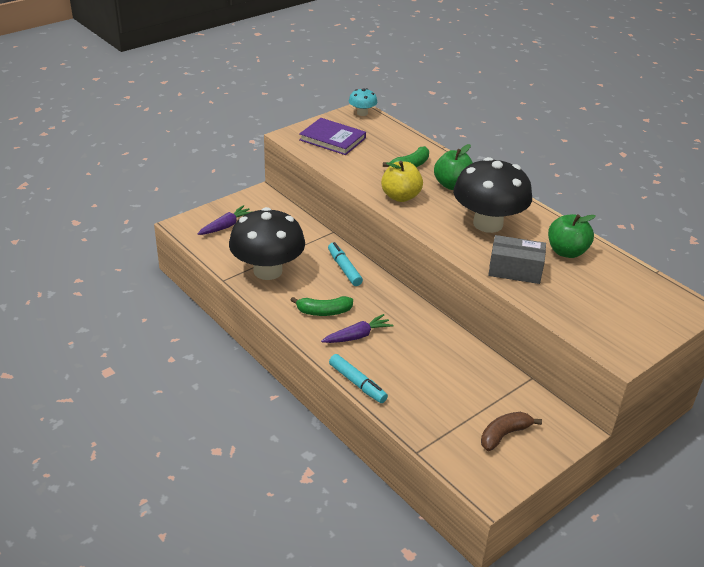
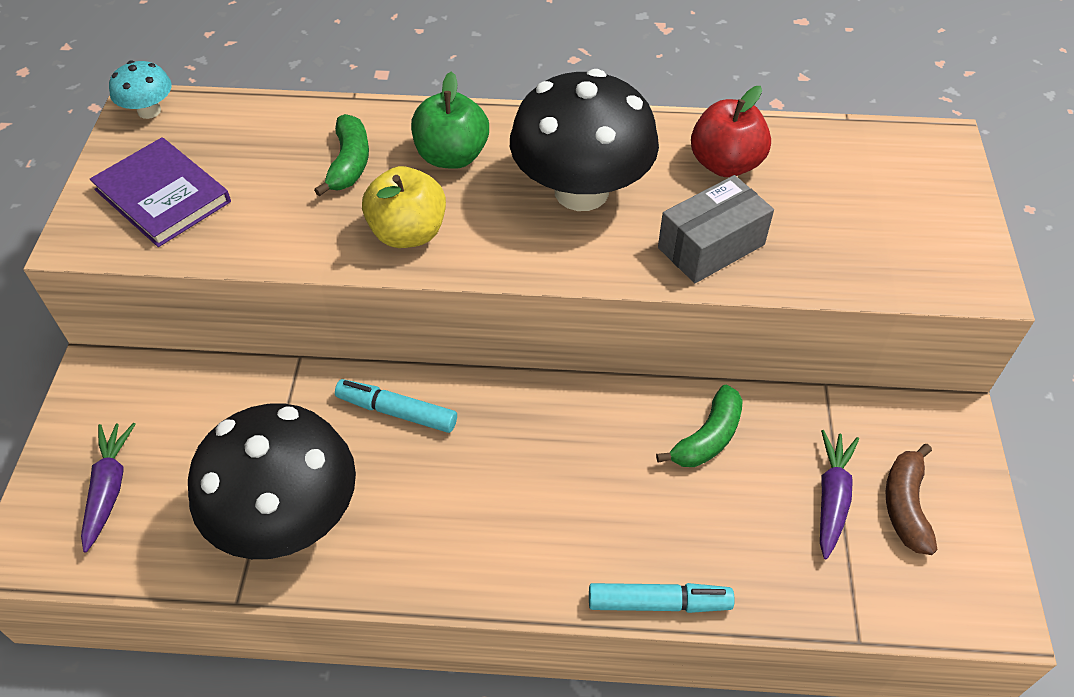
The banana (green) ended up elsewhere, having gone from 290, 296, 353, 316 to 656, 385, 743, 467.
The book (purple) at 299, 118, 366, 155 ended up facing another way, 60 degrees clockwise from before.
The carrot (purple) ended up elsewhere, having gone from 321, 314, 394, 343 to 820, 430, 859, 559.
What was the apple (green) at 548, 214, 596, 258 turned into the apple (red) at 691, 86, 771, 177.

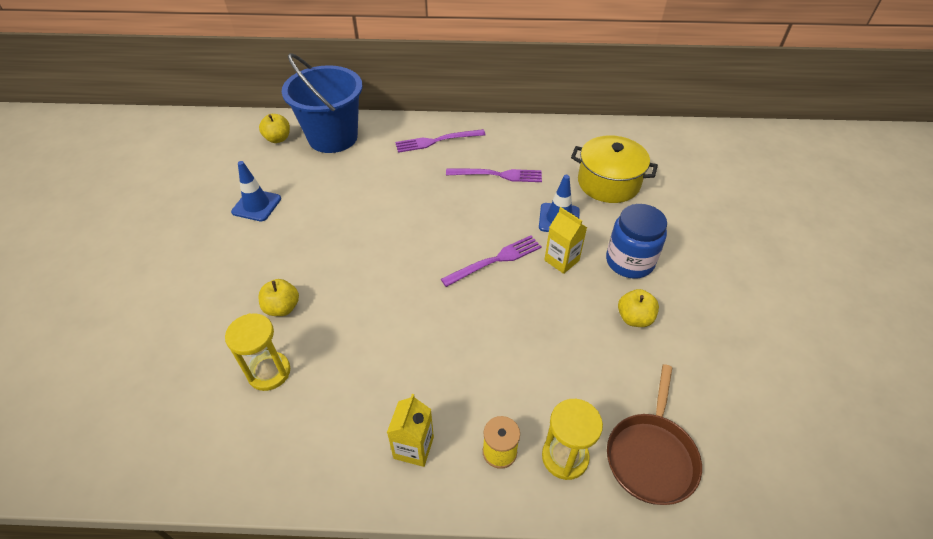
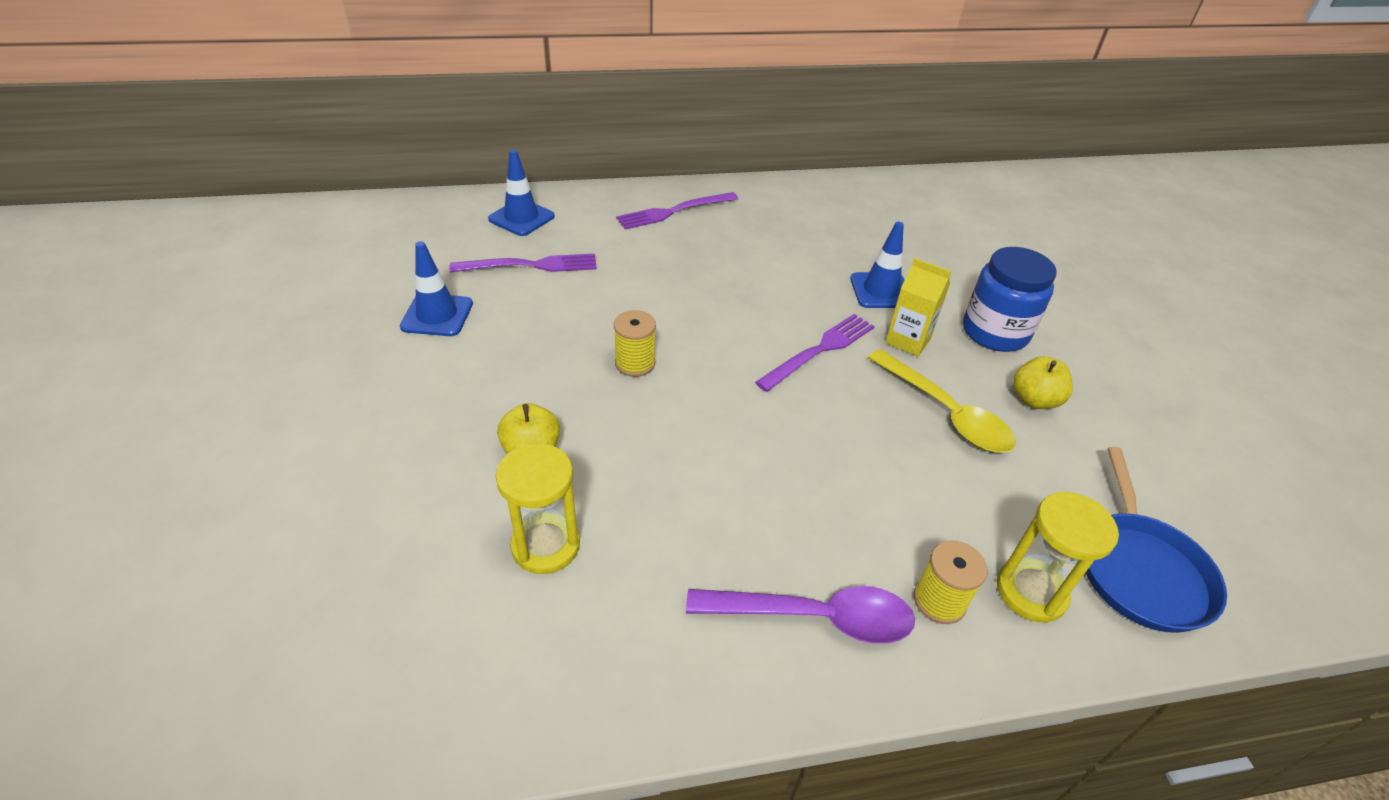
The second view lost the apple (yellow) at 259, 114, 290, 143.
Where the bucket (blue) stood at 282, 53, 363, 153, the traffic cone (blue) came to stand at 488, 149, 555, 236.
Where the carton (yellow) stood at 387, 394, 434, 467, the spoon (purple) came to stand at 686, 586, 915, 644.
The fork (purple) ended up elsewhere, having gone from 446, 169, 542, 182 to 449, 254, 597, 272.
The second view lost the pot (yellow) at 571, 135, 658, 203.
What was the pan (brown) at 607, 364, 702, 505 turned into the pan (blue) at 1086, 447, 1227, 633.
The second view gained the spool (yellow) at 614, 310, 656, 377.
The second view gained the spoon (yellow) at 868, 349, 1016, 453.

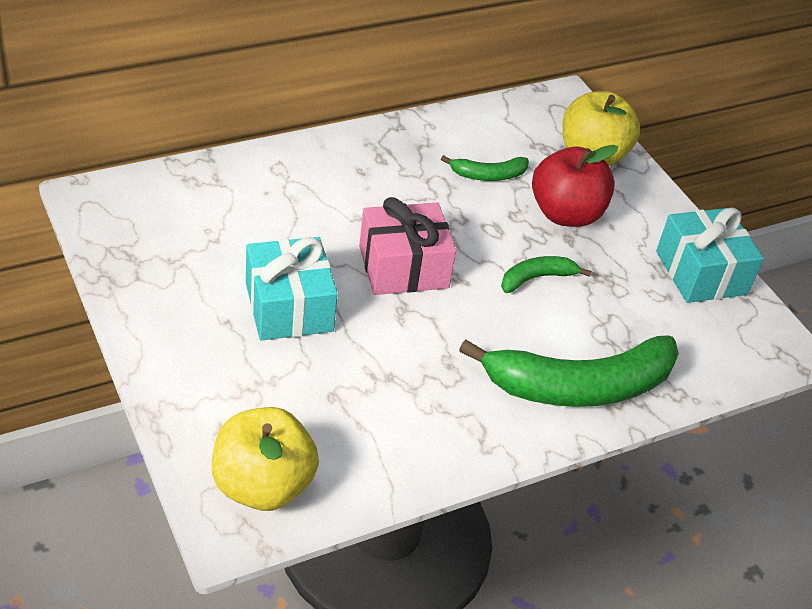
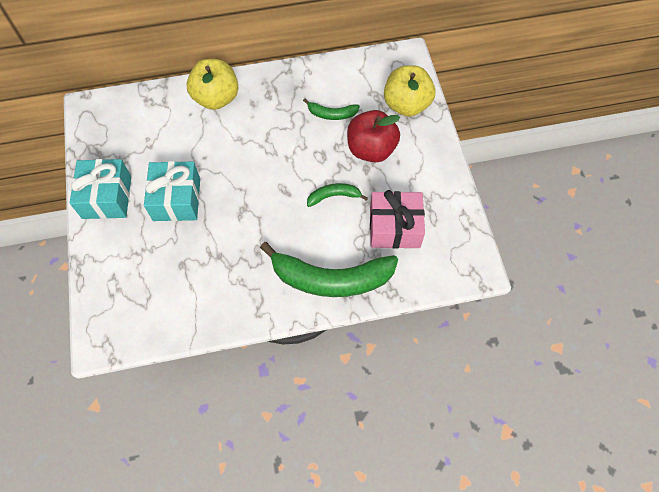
The apple (yellow) ended up elsewhere, having gone from 212, 407, 319, 511 to 186, 59, 238, 110.
The gift (pink) ended up elsewhere, having gone from 359, 197, 456, 295 to 370, 190, 425, 249.
The gift (turquoise) ended up elsewhere, having gone from 656, 208, 764, 303 to 70, 159, 131, 219.

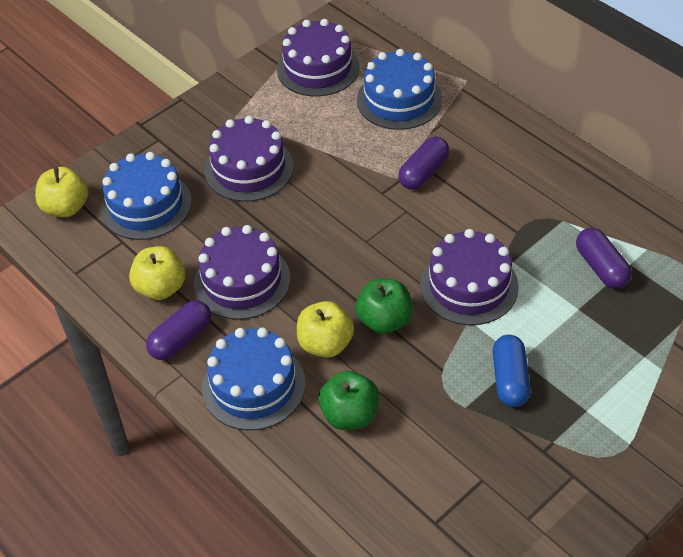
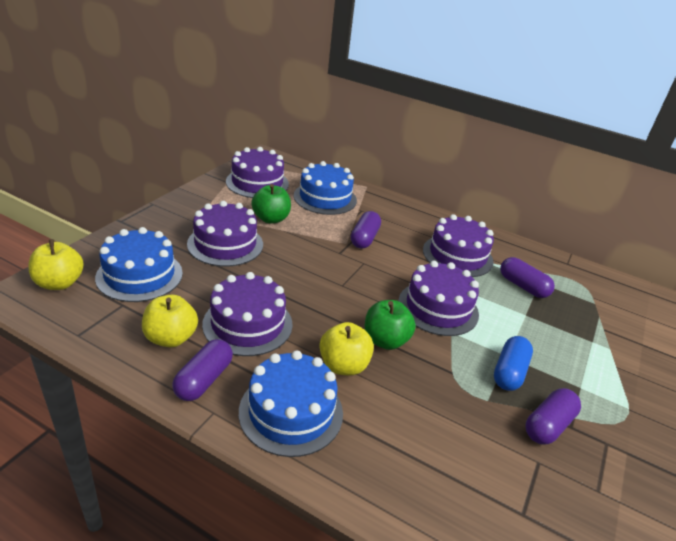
The apple (green) ended up elsewhere, having gone from 318, 371, 379, 430 to 251, 184, 291, 223.
The capsule (blue) at 493, 335, 530, 407 ended up facing another way, 45 degrees clockwise from before.
The second view gained the cake (purple) at 423, 214, 494, 277.
The second view gained the capsule (purple) at 525, 388, 581, 445.

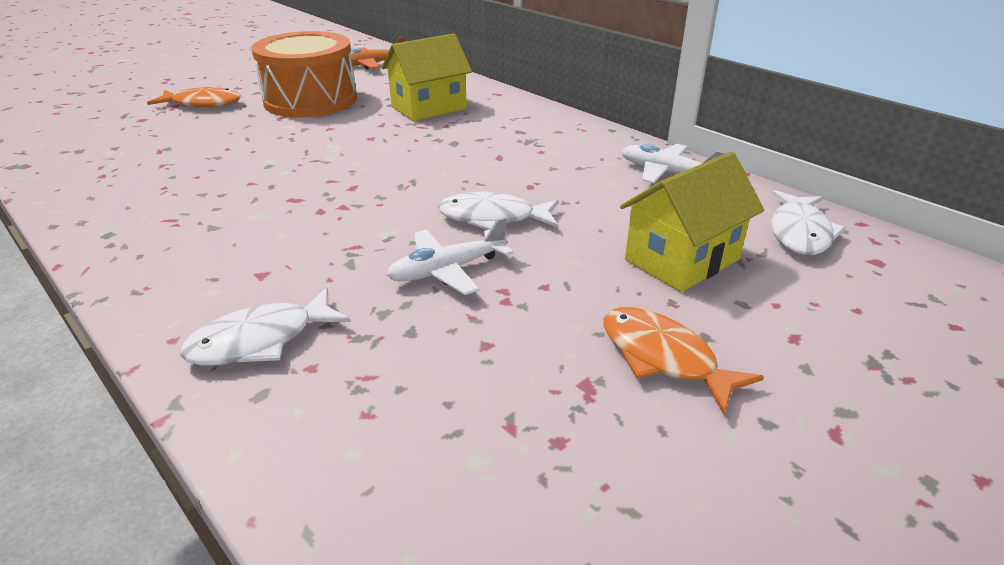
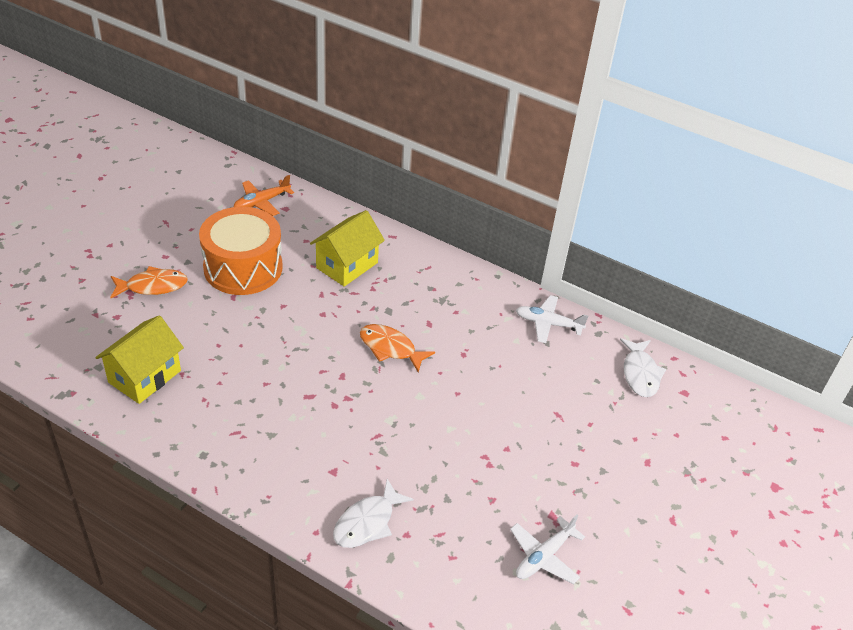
The plane (white) ended up elsewhere, having gone from 386, 217, 513, 295 to 510, 515, 585, 584.
The second view lost the fish (white) at 438, 192, 559, 230.
The fish (orange) ended up elsewhere, having gone from 603, 307, 764, 414 to 360, 324, 435, 372.
The house (yellow) ended up elsewhere, having gone from 620, 152, 764, 292 to 95, 315, 184, 404.

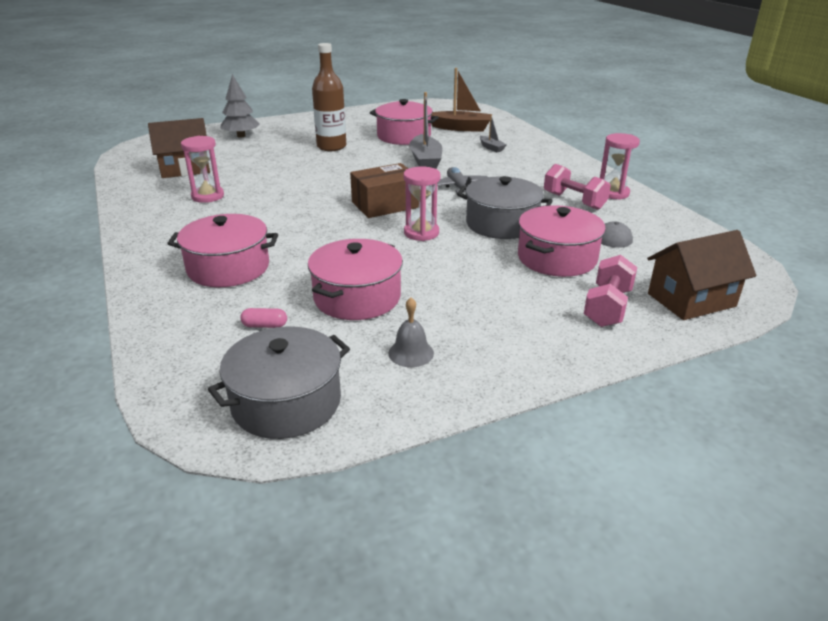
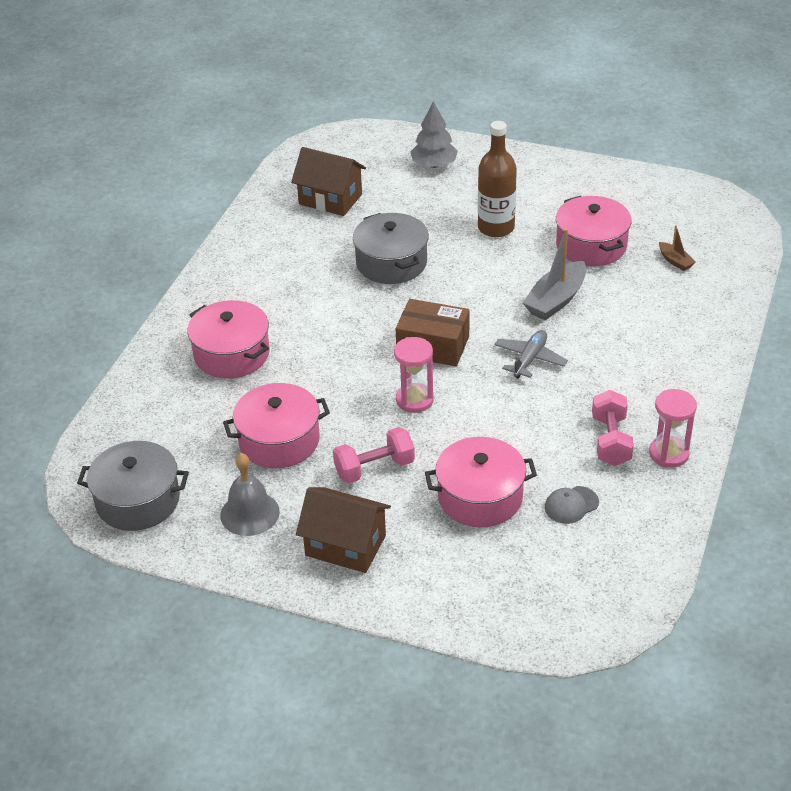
The second view lost the hourglass (pink) at 181, 136, 224, 203.
The second view lost the capsule (pink) at 240, 308, 287, 328.
The size of the bell (grey) at 388, 297, 434, 367 changed by a factor of 1.51.
The size of the boat (brown) at 431, 68, 492, 132 changed by a factor of 0.52.
The pot (grey) ended up elsewhere, having gone from 457, 176, 553, 239 to 353, 213, 429, 284.
The second view lost the boat (grey) at 480, 115, 506, 152.
The dumbbell (pink) ended up elsewhere, having gone from 584, 255, 637, 327 to 333, 427, 415, 483.
The house (brown) ended up elsewhere, having gone from 647, 230, 756, 320 to 296, 487, 391, 573.

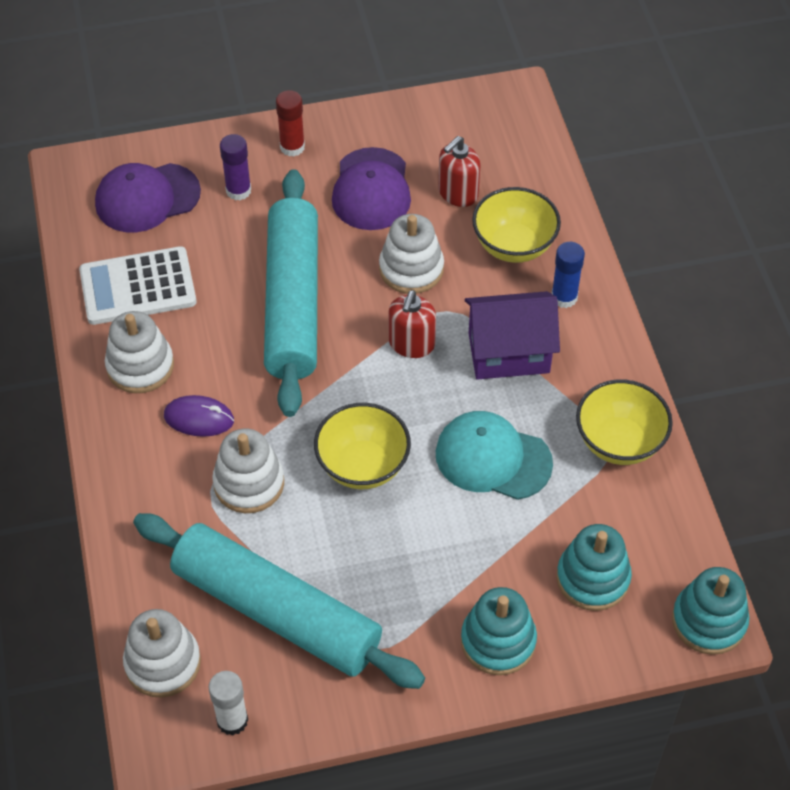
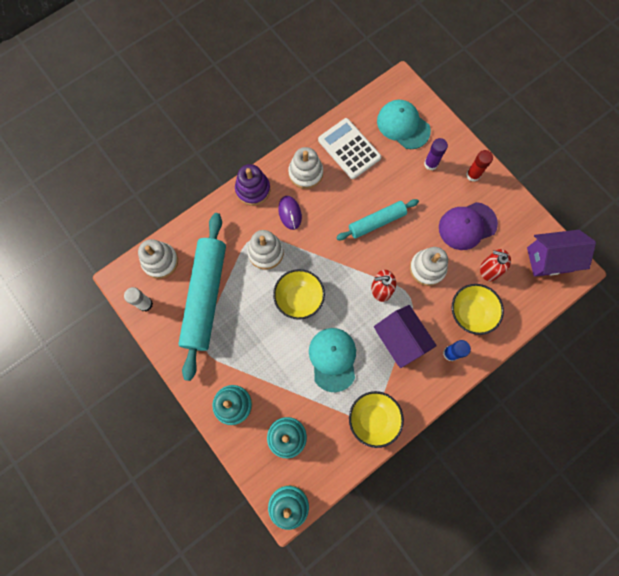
What was the cap (purple) at 95, 163, 201, 232 turned into the cap (turquoise) at 377, 100, 431, 149.
The size of the rolling pin (turquoise) at 264, 169, 318, 417 changed by a factor of 0.56.
The second view gained the stacking toy (purple) at 235, 164, 270, 206.
The second view gained the house (purple) at 527, 230, 596, 277.

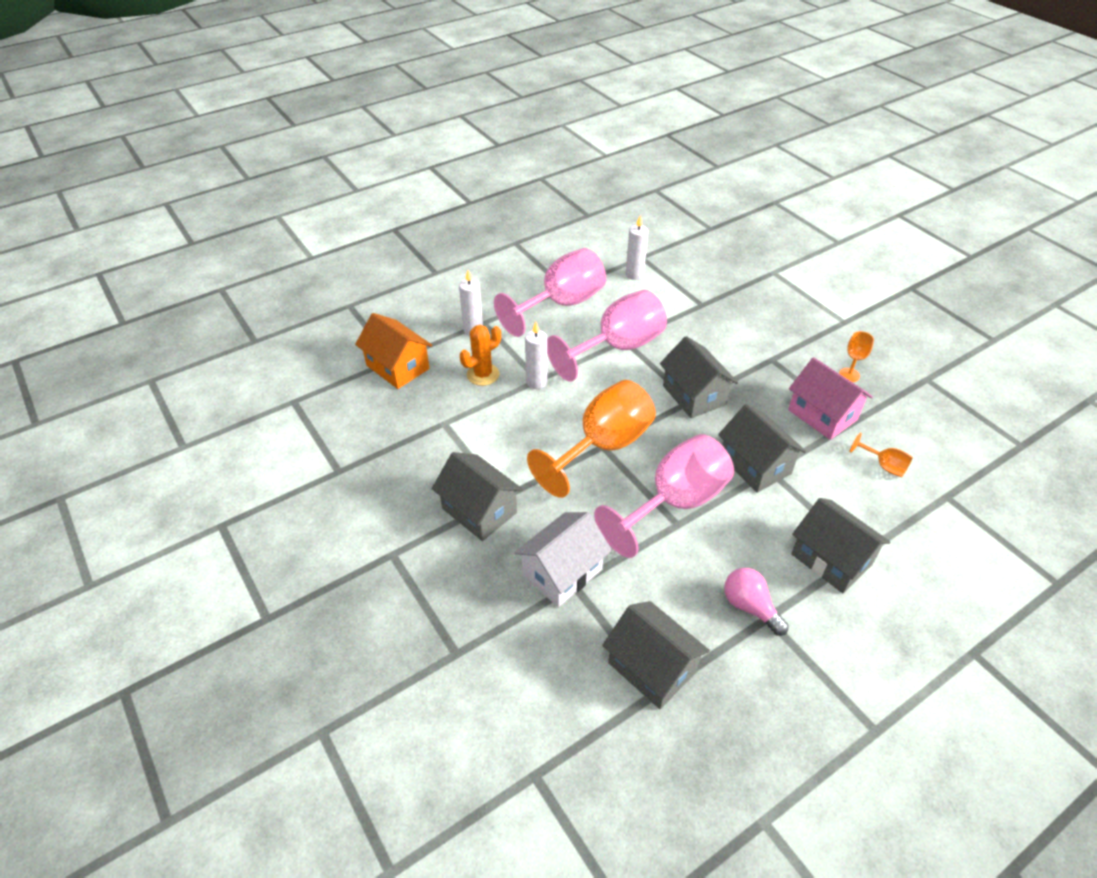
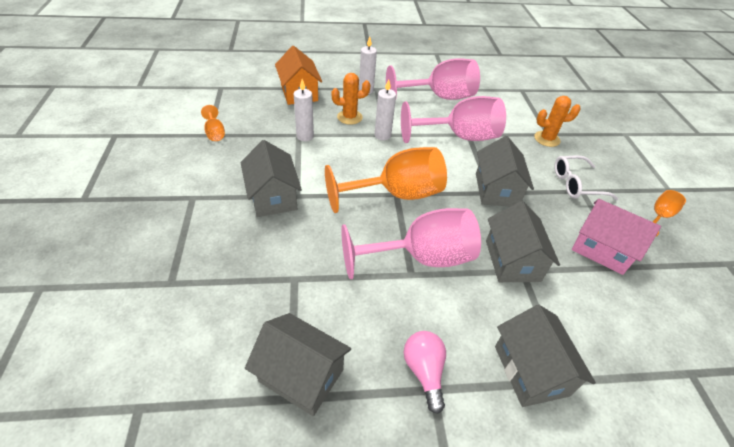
The second view lost the house (white) at 514, 512, 612, 607.
The house (grey) at 602, 601, 710, 709 ended up facing another way, 45 degrees counterclockwise from before.
The candle (white) ended up elsewhere, having gone from 626, 215, 648, 280 to 294, 79, 314, 141.
The house (pink) at 788, 357, 873, 440 ended up facing another way, 45 degrees counterclockwise from before.
The goblet (orange) ended up elsewhere, having gone from 850, 432, 913, 477 to 201, 105, 225, 141.
The second view gained the cactus (orange) at 534, 96, 581, 147.
The second view gained the glasses (white) at 554, 155, 619, 200.

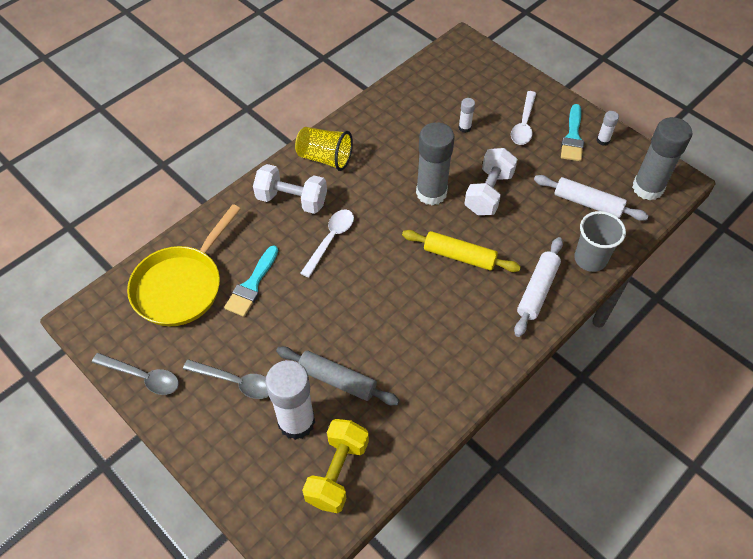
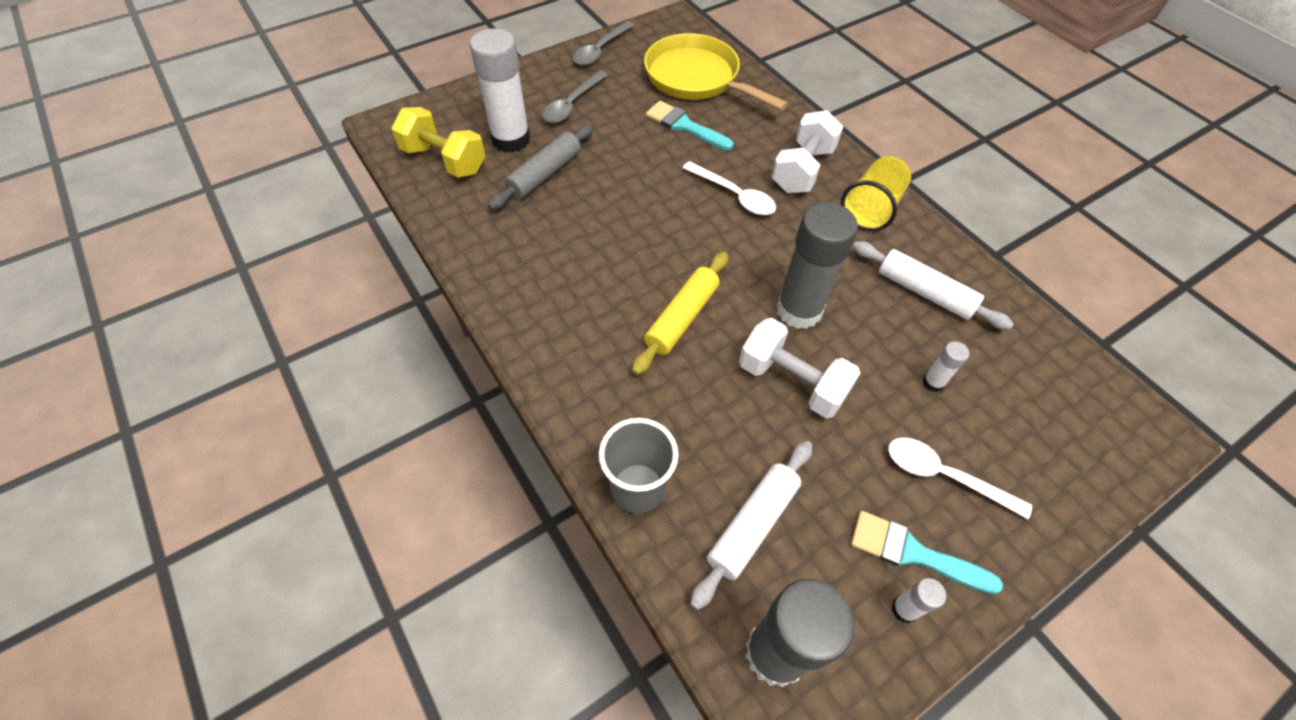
The rolling pin (white) ended up elsewhere, having gone from 514, 237, 563, 337 to 853, 241, 1014, 330.

